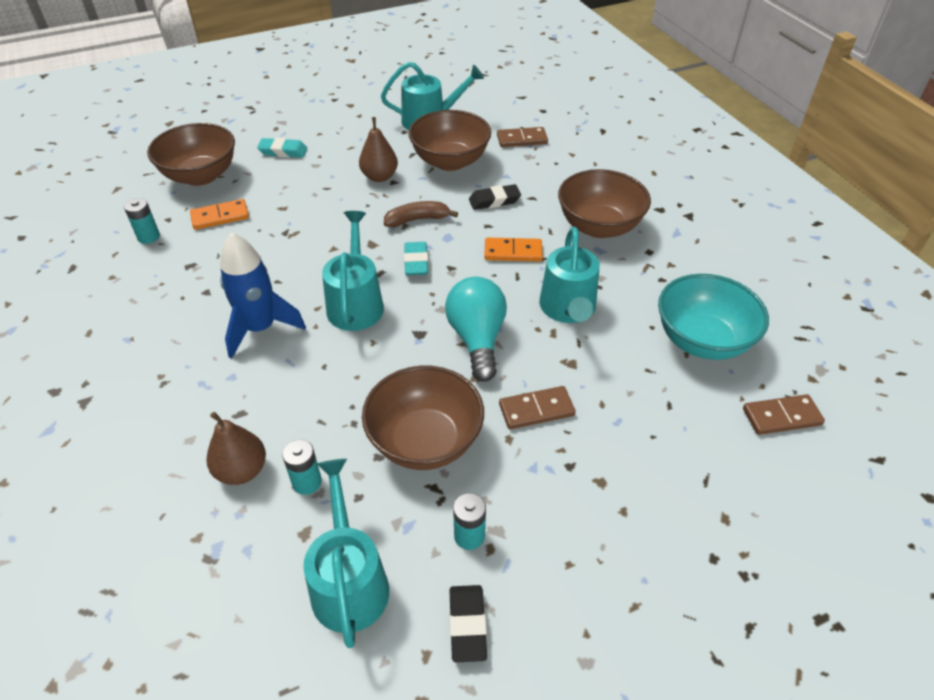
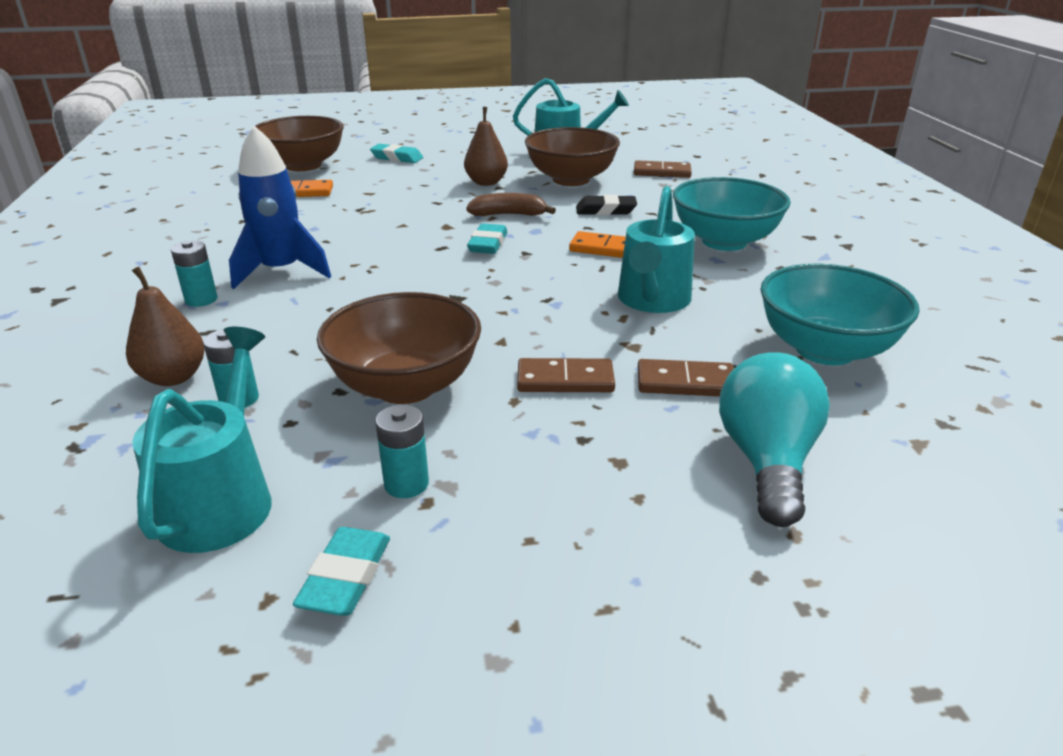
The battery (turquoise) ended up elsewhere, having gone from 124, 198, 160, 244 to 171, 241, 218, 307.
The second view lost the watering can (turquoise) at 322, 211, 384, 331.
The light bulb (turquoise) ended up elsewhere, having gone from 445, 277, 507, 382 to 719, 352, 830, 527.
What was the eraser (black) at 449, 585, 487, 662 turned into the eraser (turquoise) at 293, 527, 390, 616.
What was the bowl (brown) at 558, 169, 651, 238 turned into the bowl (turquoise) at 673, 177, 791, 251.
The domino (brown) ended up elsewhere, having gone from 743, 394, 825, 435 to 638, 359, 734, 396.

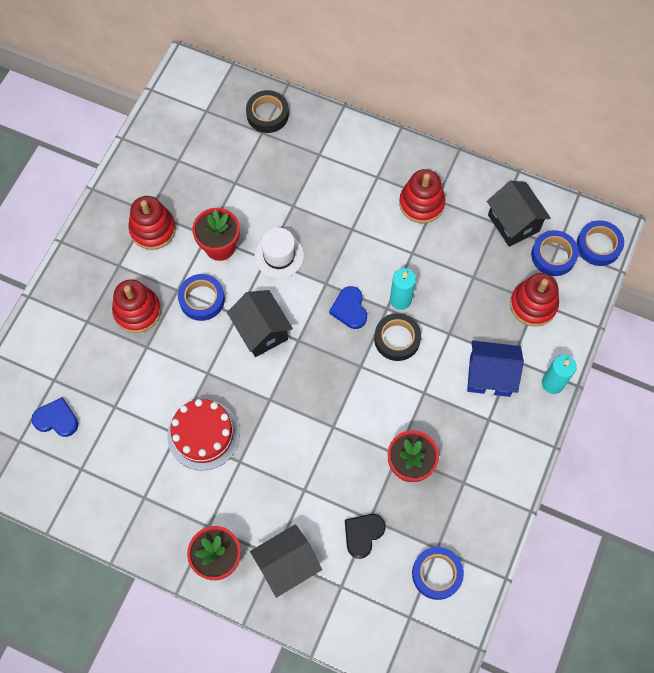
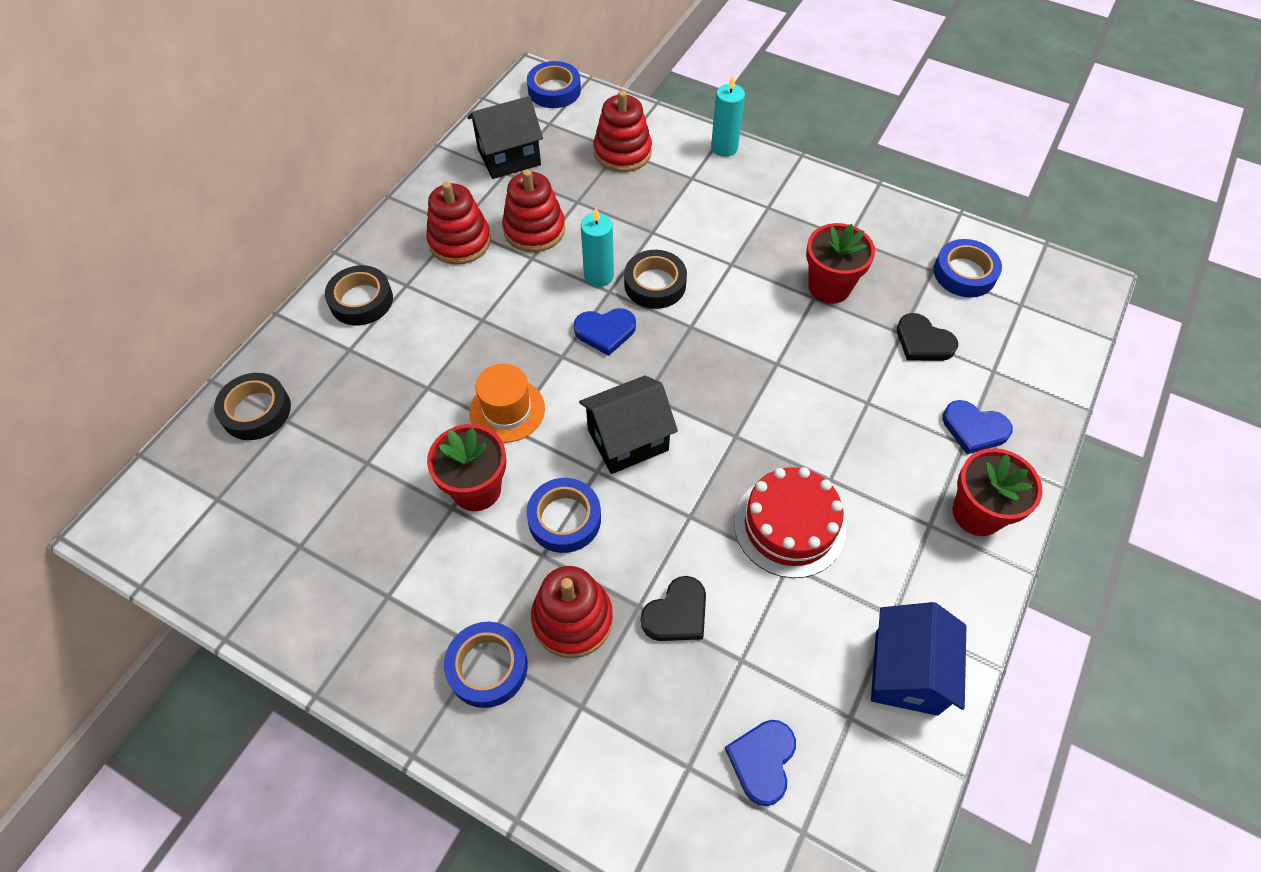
The stacking toy (red) ended up elsewhere, having gone from 128, 196, 176, 250 to 502, 169, 565, 252.
Where the house (black) stood at 250, 524, 322, 598, the heart (blue) came to stand at 942, 400, 1013, 454.
What was the hat (white) at 254, 228, 304, 278 turned into the hat (orange) at 469, 364, 545, 443.
The house (blue) ended up elsewhere, having gone from 467, 340, 524, 397 to 871, 602, 966, 716.
The tape (blue) ended up elsewhere, having gone from 531, 230, 579, 276 to 444, 622, 528, 708.
The second view gained the tape (black) at 325, 265, 393, 325.
The second view gained the heart (black) at 641, 576, 706, 641.

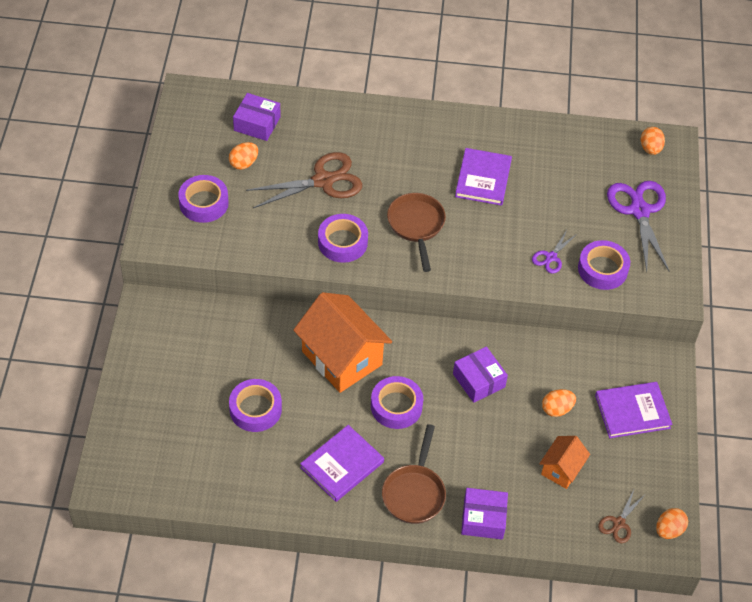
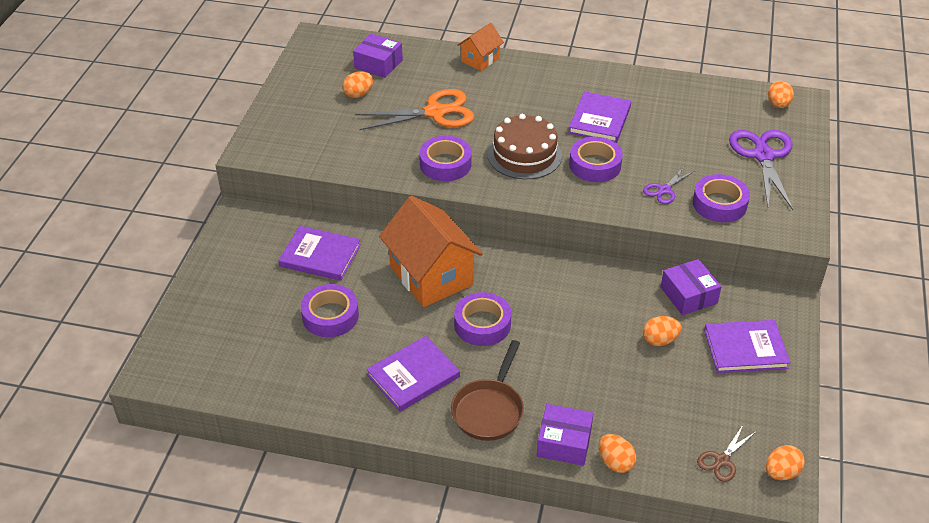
The tape (purple) ended up elsewhere, having gone from 178, 175, 229, 223 to 569, 137, 623, 182.
What was the scissors (brown) at 246, 152, 363, 208 turned into the scissors (orange) at 355, 89, 474, 130.
Where the pan (brown) stood at 387, 193, 446, 272, the cake (brown) came to stand at 487, 114, 562, 179.
The box (purple) ended up elsewhere, having gone from 453, 347, 508, 403 to 661, 259, 721, 315.
The house (orange) ended up elsewhere, having gone from 539, 436, 590, 489 to 457, 23, 504, 71.
The second view gained the book (purple) at 278, 226, 361, 281.
The second view gained the egg (orange) at 599, 434, 636, 473.

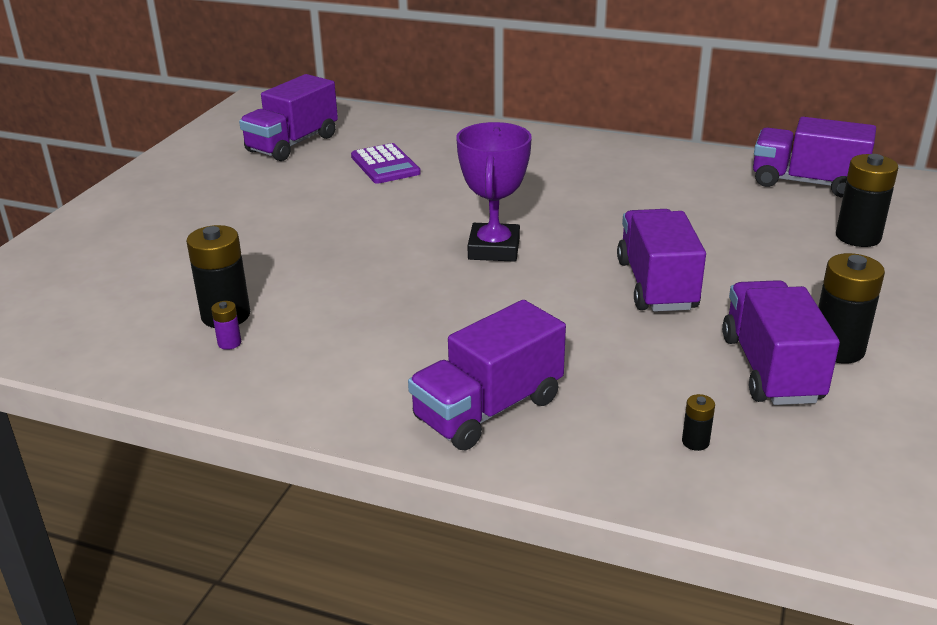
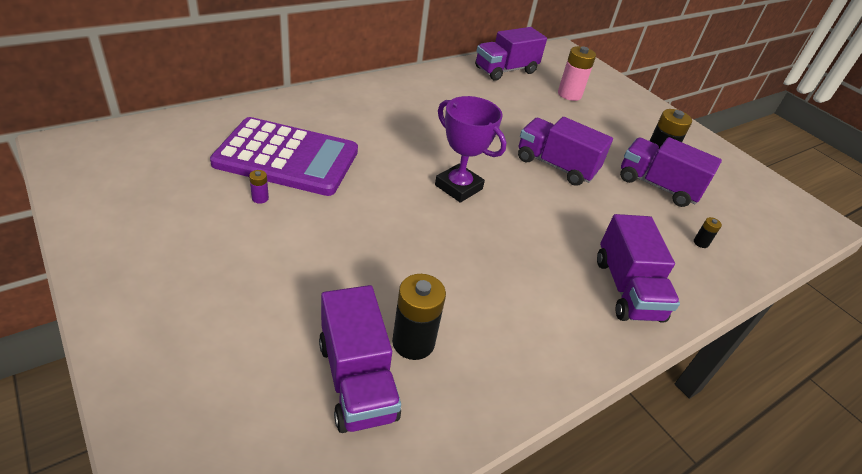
The battery (purple) ended up elsewhere, having gone from 211, 301, 241, 350 to 249, 170, 269, 204.
The truck (purple) ended up elsewhere, having gone from 239, 74, 338, 161 to 319, 285, 401, 433.
The size of the calculator (purple) at 351, 143, 421, 184 changed by a factor of 1.99.
What was the battery (black) at 836, 154, 898, 247 turned into the battery (pink) at 558, 46, 596, 101.

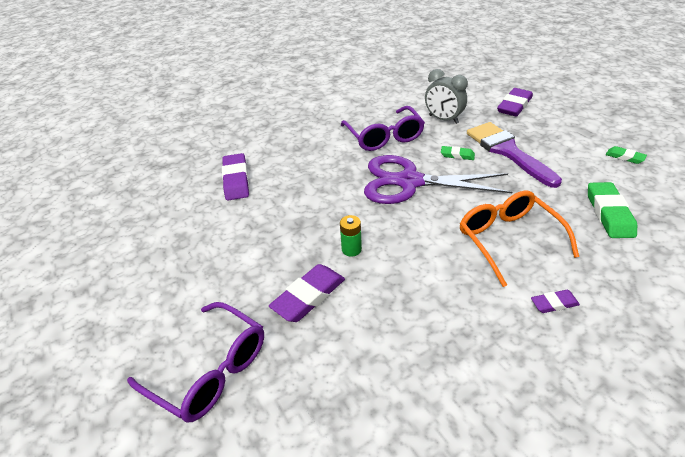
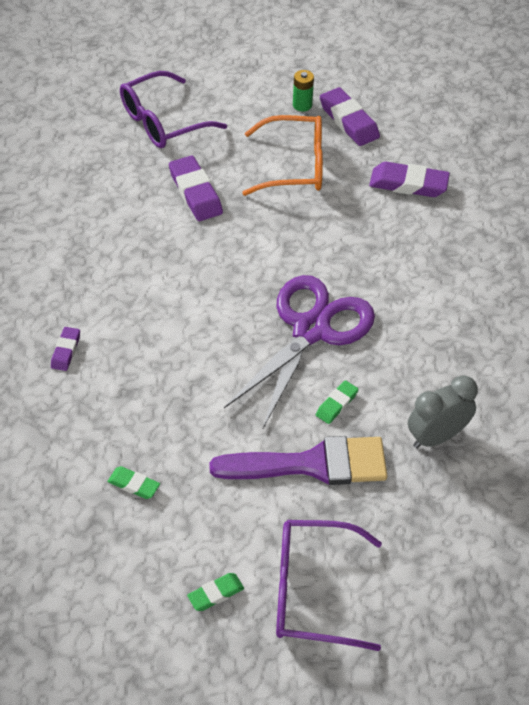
The battery (green) ended up elsewhere, having gone from 340, 215, 362, 257 to 293, 70, 314, 112.
The glasses (purple) ended up elsewhere, having gone from 341, 106, 425, 151 to 276, 520, 382, 651.
The glasses (orange) ended up elsewhere, having gone from 460, 190, 579, 287 to 242, 115, 323, 196.
The eraser (purple) ended up elsewhere, having gone from 497, 88, 533, 116 to 320, 87, 380, 146.
The size of the eraser (green) at 588, 182, 637, 238 changed by a factor of 0.55.

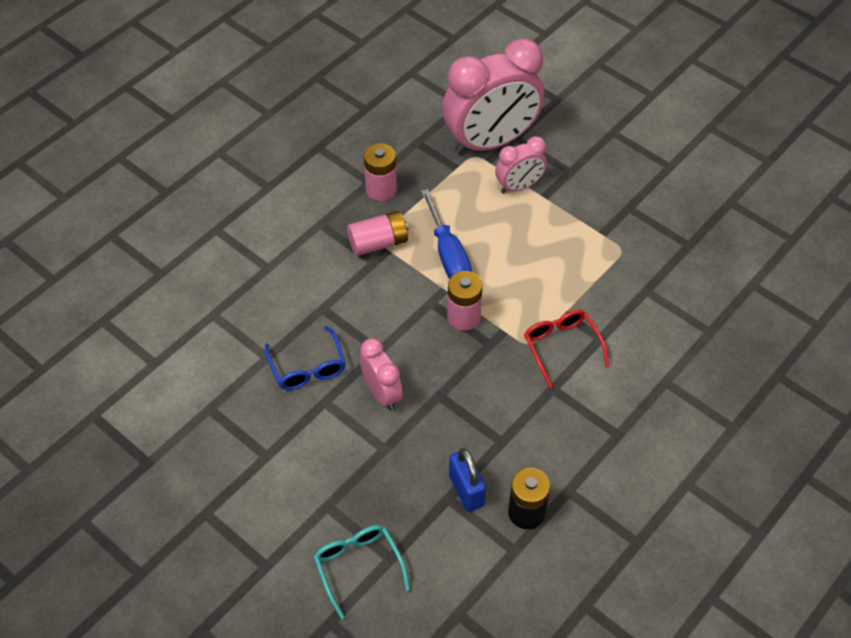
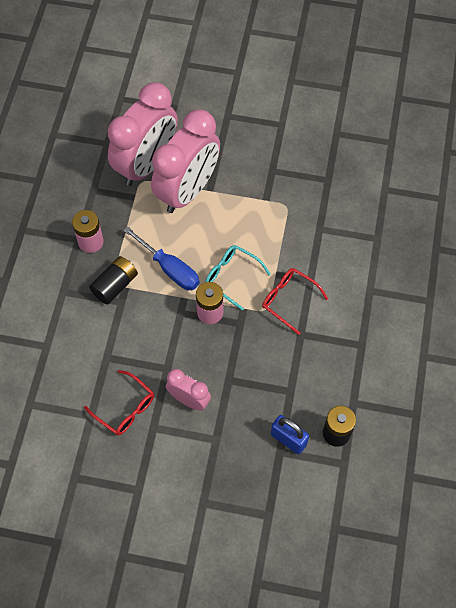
What was the glasses (blue) at 265, 326, 346, 390 turned into the glasses (red) at 84, 370, 154, 435.
The glasses (turquoise) ended up elsewhere, having gone from 314, 525, 410, 619 to 205, 245, 270, 310.
What was the battery (pink) at 347, 211, 409, 256 turned into the battery (black) at 89, 256, 138, 304.
The size of the clock (pink) at 495, 136, 547, 193 changed by a factor of 1.99.

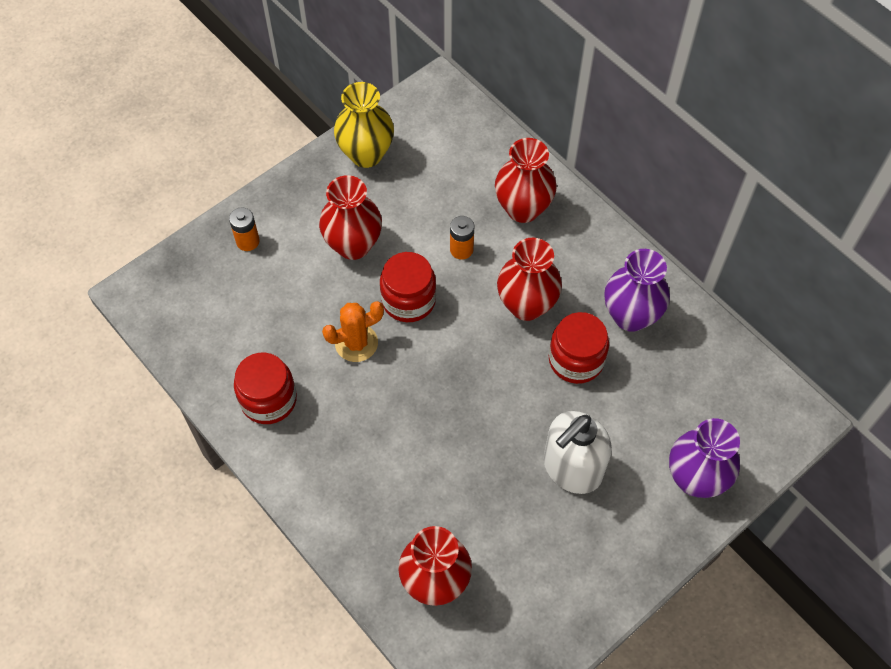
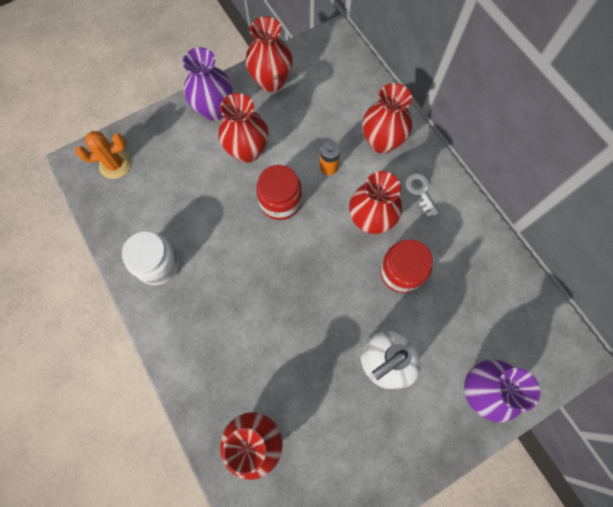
The second view lost the battery (orange) at 229, 207, 260, 251.
What was the jar (red) at 234, 352, 297, 424 turned into the jar (white) at 122, 231, 179, 285.
The cactus (orange) ended up elsewhere, having gone from 322, 301, 384, 362 to 75, 131, 131, 179.
What was the vase (yellow) at 334, 82, 394, 168 turned into the vase (red) at 245, 16, 293, 92.
The vase (purple) ended up elsewhere, having gone from 604, 249, 670, 332 to 182, 47, 233, 121.
The second view gained the key (white) at 405, 174, 438, 217.

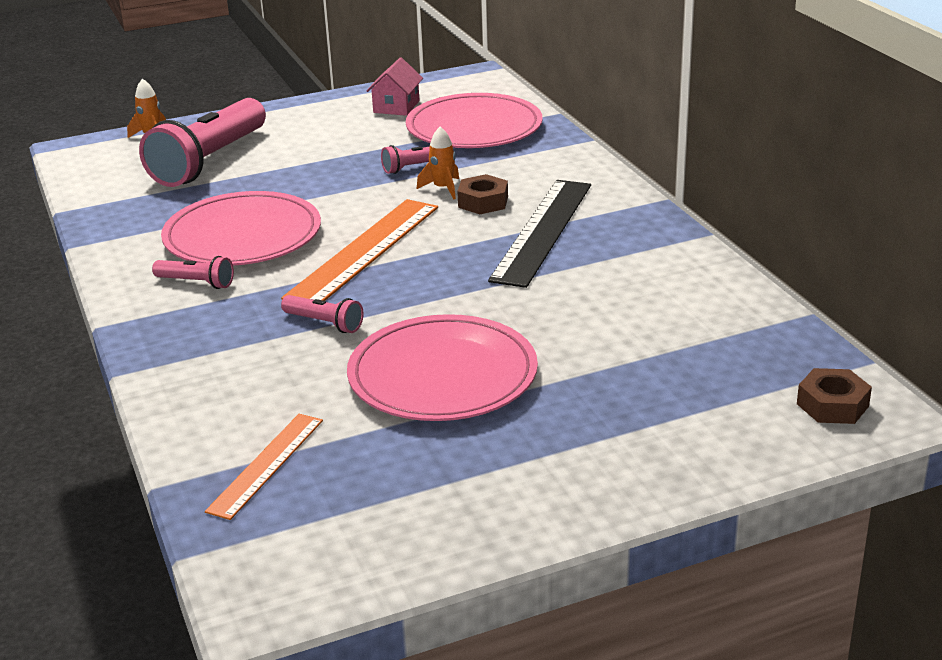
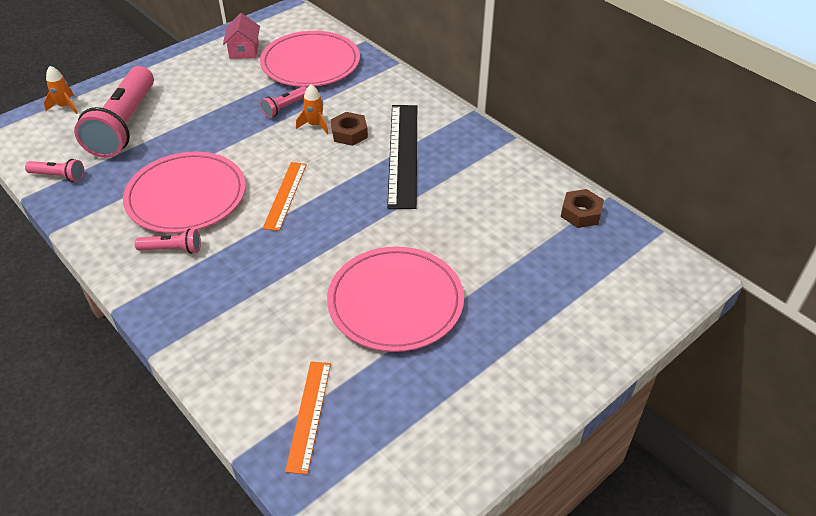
The size of the ruler (orange) at 281, 199, 438, 301 changed by a factor of 0.59.
The flashlight (pink) ended up elsewhere, having gone from 281, 295, 364, 333 to 25, 159, 84, 182.
The nut (brown) ended up elsewhere, having gone from 797, 368, 872, 424 to 561, 189, 604, 228.

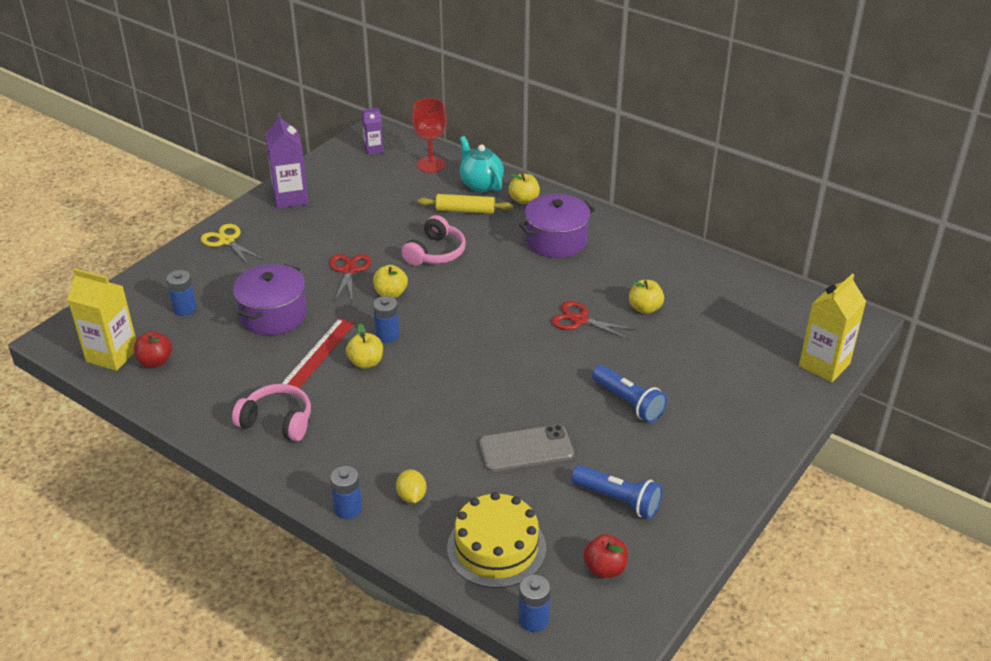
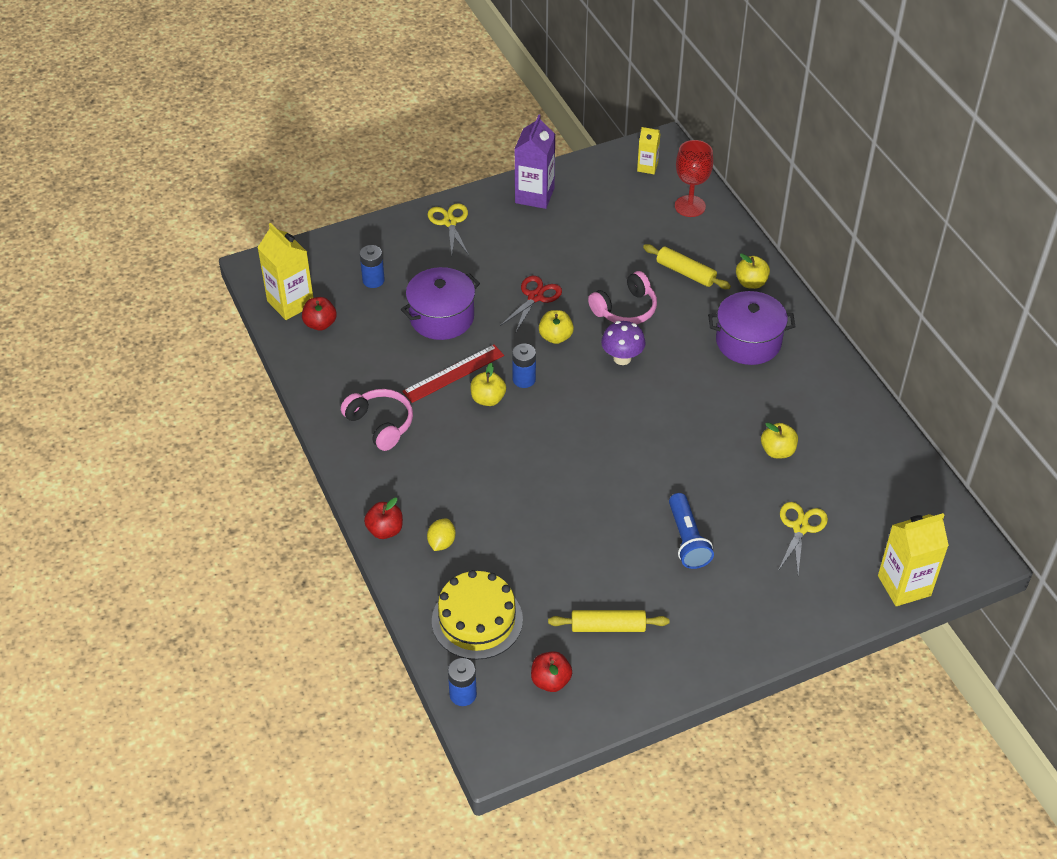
Where the battery (blue) stood at 330, 466, 362, 519, the apple (red) came to stand at 364, 498, 403, 539.
What was the carton (purple) at 362, 108, 384, 155 turned into the carton (yellow) at 637, 127, 660, 174.
The second view lost the teapot (turquoise) at 460, 136, 504, 192.
The second view lost the phone (grey) at 479, 425, 574, 472.
The second view lost the scissors (red) at 552, 301, 636, 340.
Where the flashlight (blue) stood at 572, 465, 663, 519, the rolling pin (yellow) came to stand at 548, 610, 669, 632.
The second view gained the mushroom (purple) at 601, 321, 646, 365.
The second view gained the scissors (yellow) at 778, 502, 828, 574.

